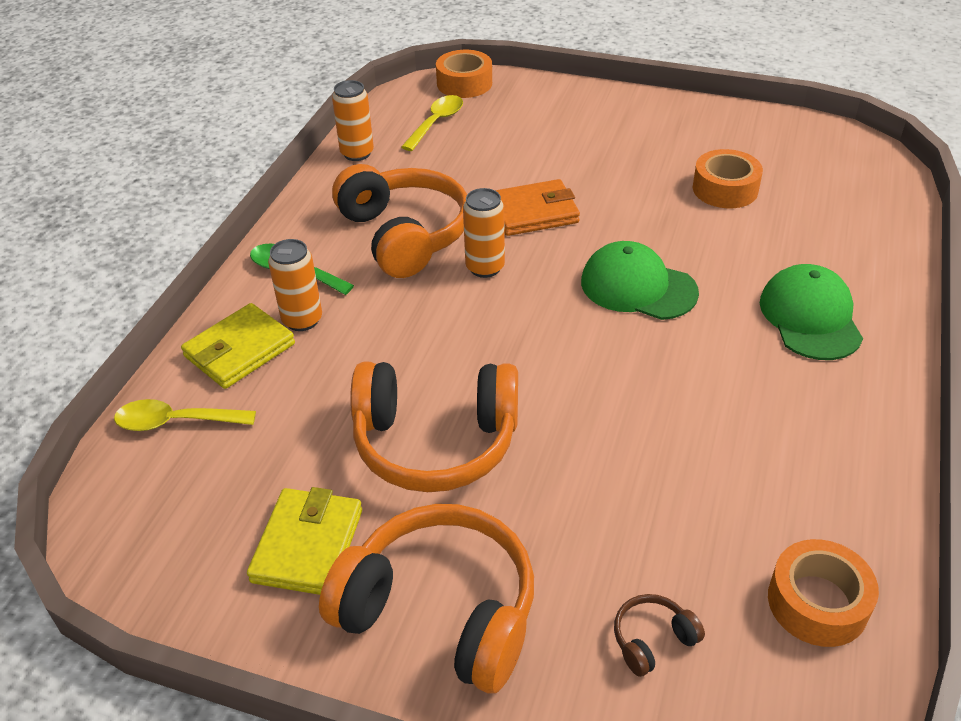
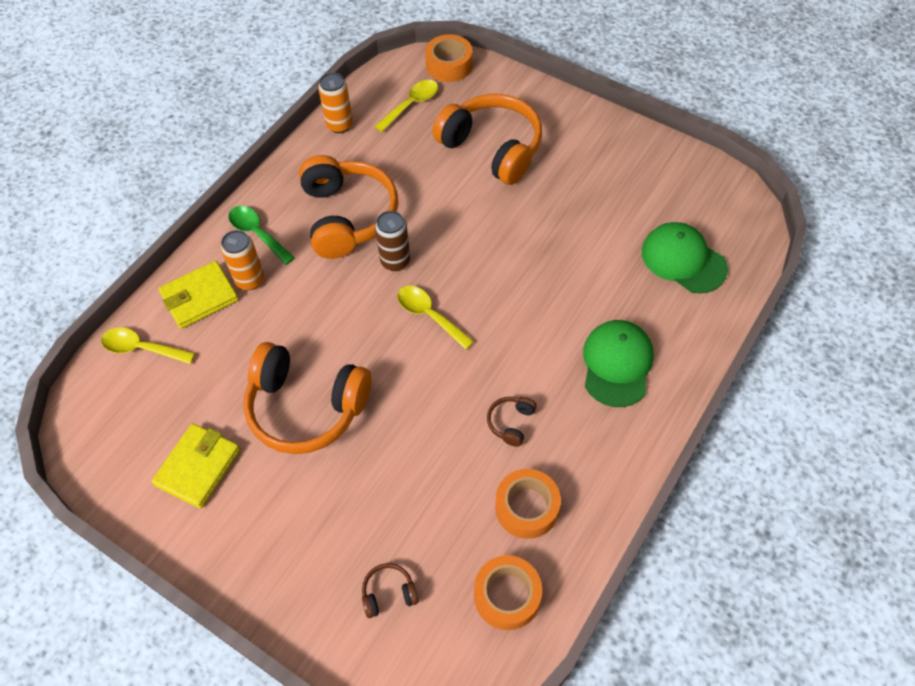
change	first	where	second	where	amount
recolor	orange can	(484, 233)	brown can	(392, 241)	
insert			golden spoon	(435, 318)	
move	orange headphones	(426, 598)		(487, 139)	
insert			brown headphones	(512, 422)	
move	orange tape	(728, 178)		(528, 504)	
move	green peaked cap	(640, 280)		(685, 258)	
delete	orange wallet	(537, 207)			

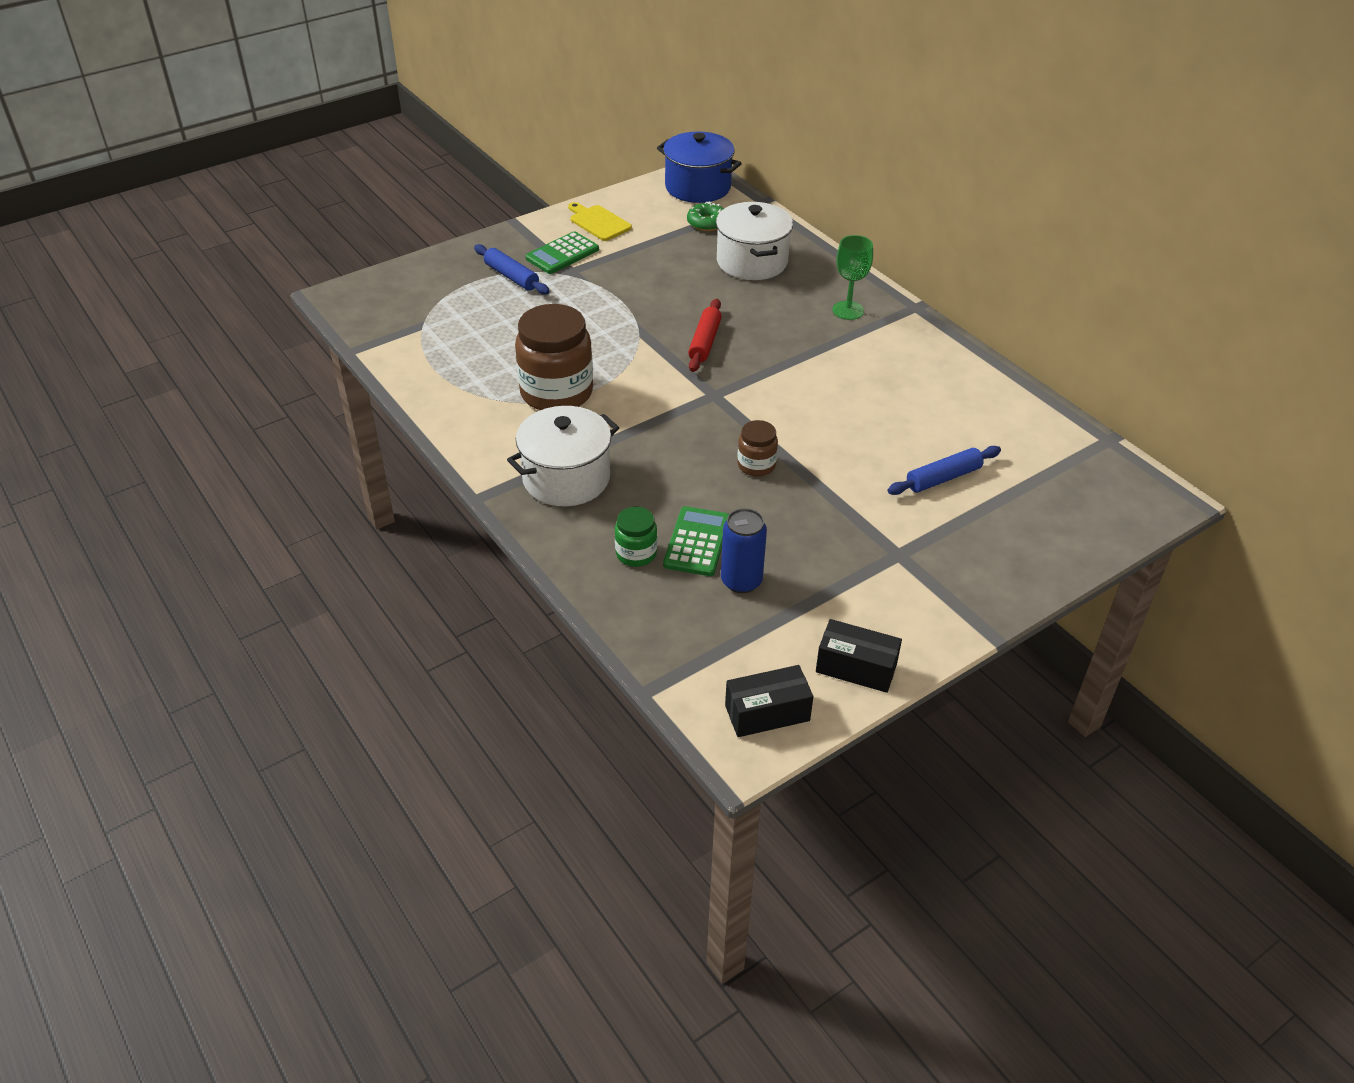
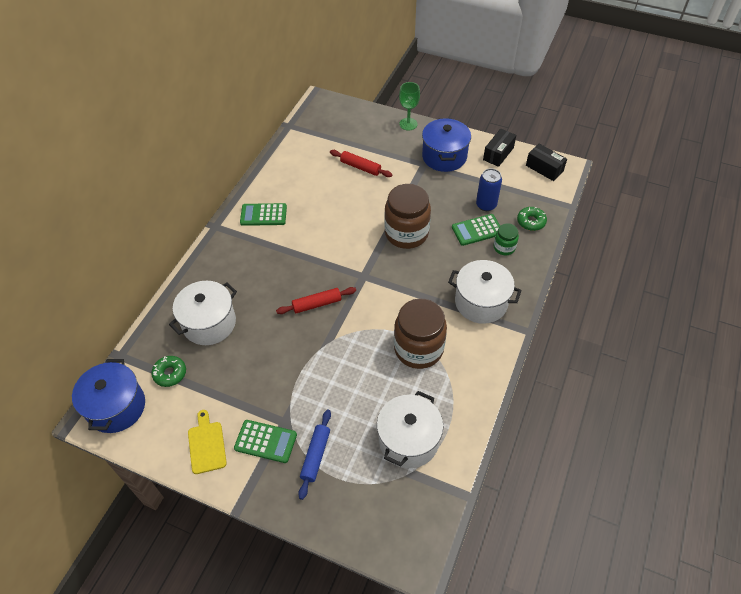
change	first	where	second	where	amount
rotate	golden chopping board	(600, 221)		(207, 442)	150 degrees clockwise
insert			green calculator	(263, 214)	
recolor	blue rolling pin	(944, 470)	crimson rolling pin	(361, 163)	
insert			white cooking pot	(410, 429)	
resize	brown preserve jar	(757, 448)		(407, 216)	x2.01
move	green chalice	(852, 277)		(409, 106)	
insert			blue cooking pot	(446, 145)	
rotate	jet-black package	(859, 656)		(499, 148)	45 degrees clockwise
insert			green donut	(532, 219)	

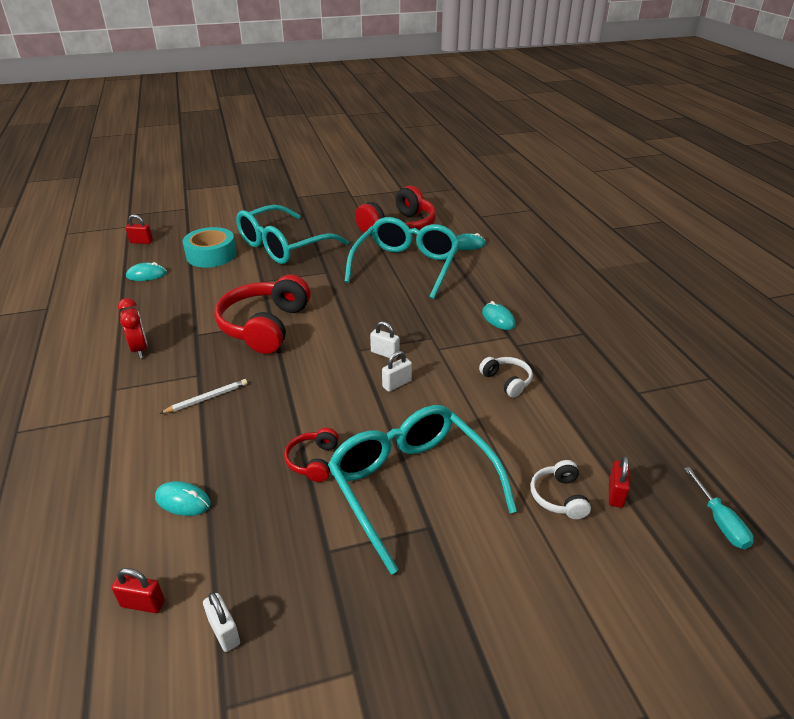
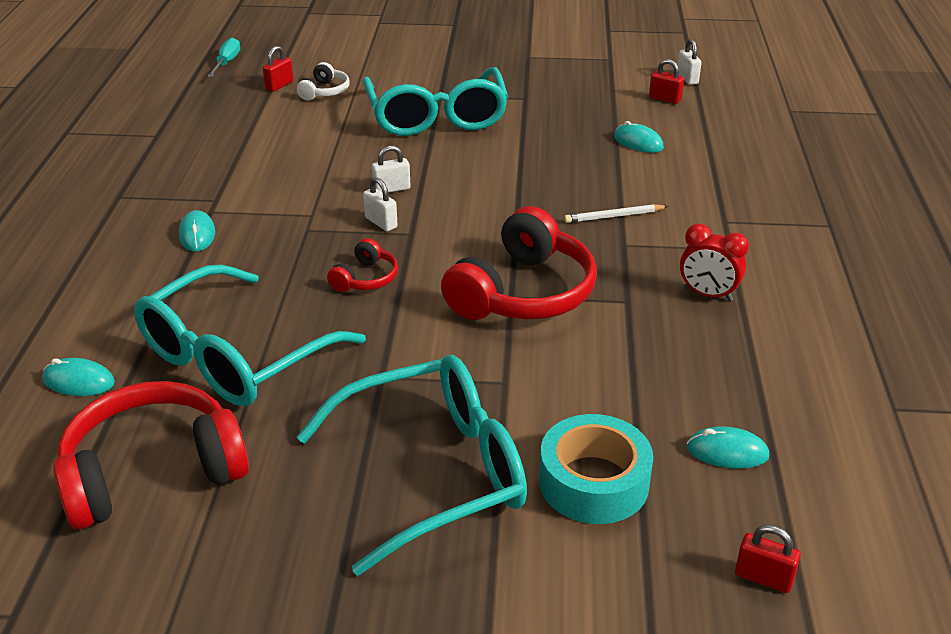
change	first	where	second	where	amount
move	crimson headphones	(311, 455)		(362, 265)	
move	white padlock	(221, 622)		(690, 62)	
rotate	crimson clock	(133, 328)		(714, 262)	60 degrees counterclockwise
delete	white headphones	(506, 377)			

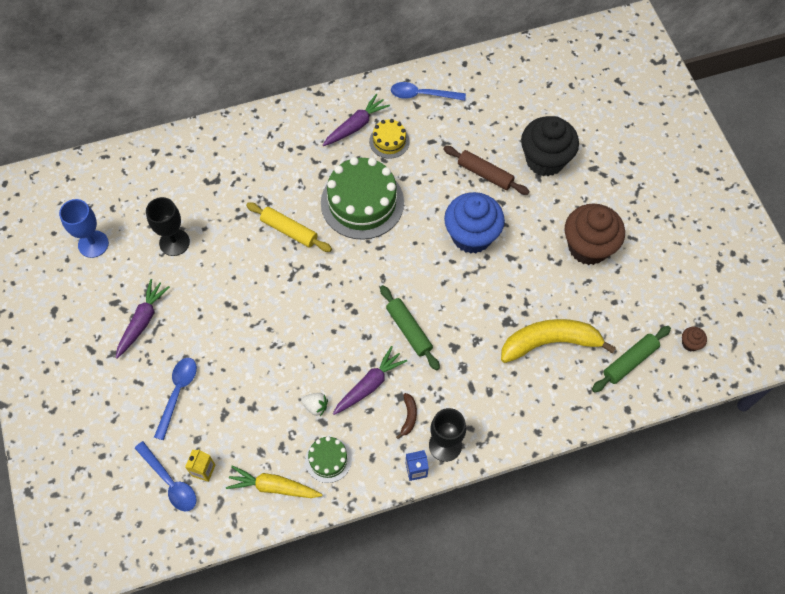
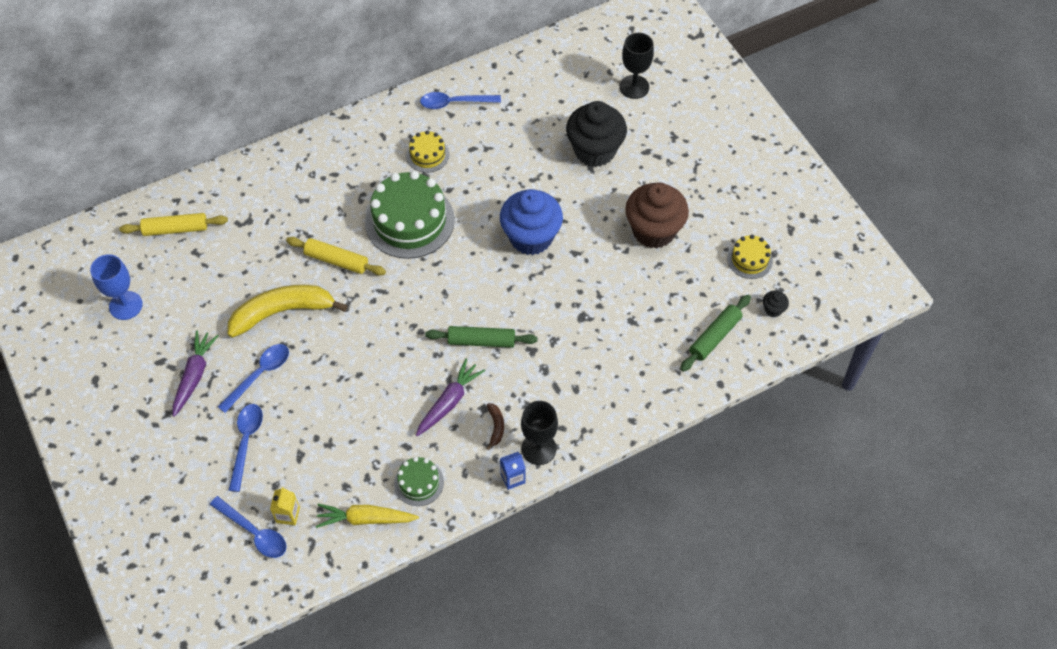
change	first	where	second	where	amount
insert			golden rolling pin	(173, 224)	
insert			blue spoon	(253, 378)	
move	golden banana	(558, 341)		(287, 311)	
rotate	green rolling pin	(410, 327)		(481, 337)	45 degrees counterclockwise
move	jet-black chalice	(168, 226)		(636, 66)	
insert			golden layer cake	(750, 256)	
recolor	brown cupcake	(694, 339)	jet-black cupcake	(776, 304)	
delete	white strawberry	(314, 404)			
delete	purple toy carrot	(356, 120)			
delete	brown rolling pin	(486, 170)			

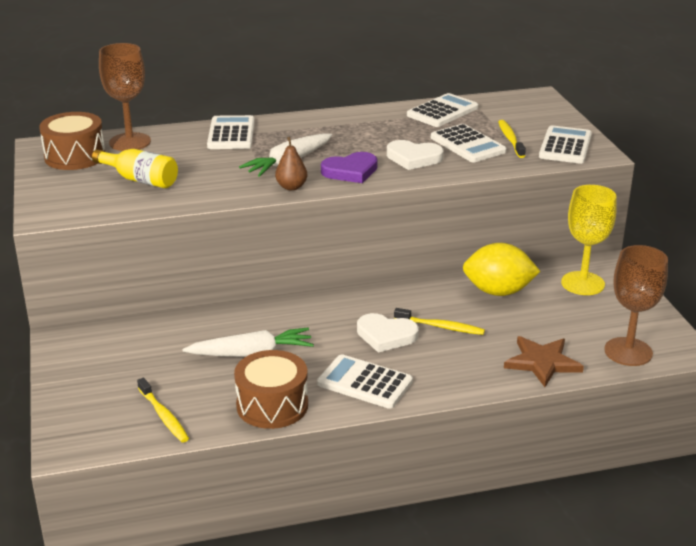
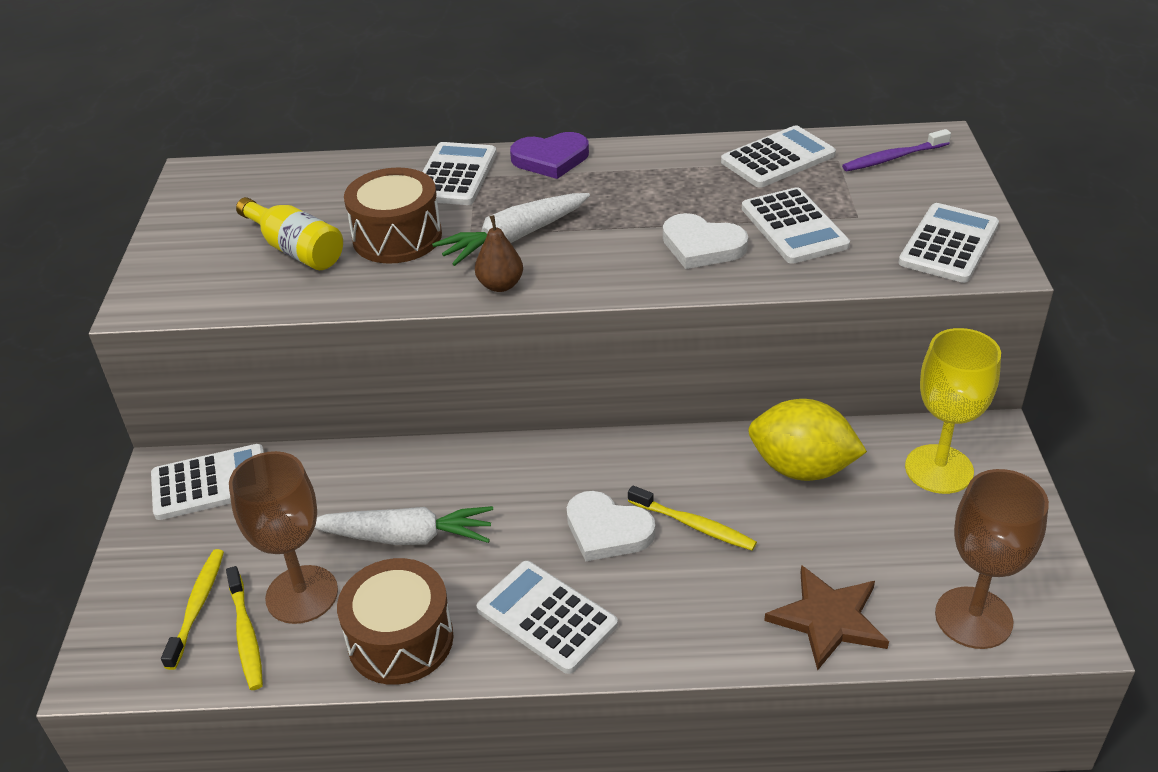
change	first	where	second	where	amount
insert			white calculator	(207, 482)	
move	golden dental brush	(512, 139)		(192, 609)	
move	brown chalice	(125, 97)		(283, 537)	
move	brown toy drum	(72, 141)		(393, 216)	
move	purple love heart	(349, 167)		(549, 155)	
insert			purple dental brush	(896, 150)	

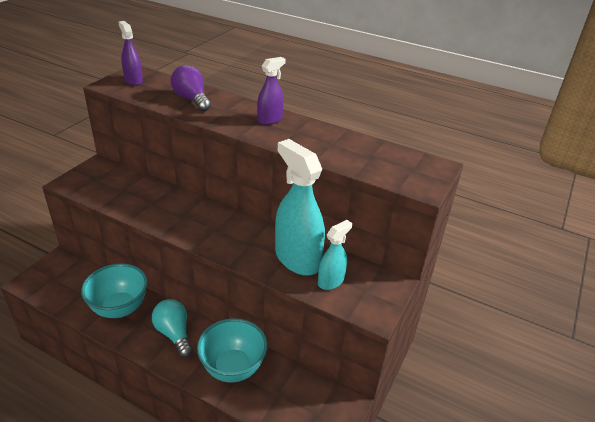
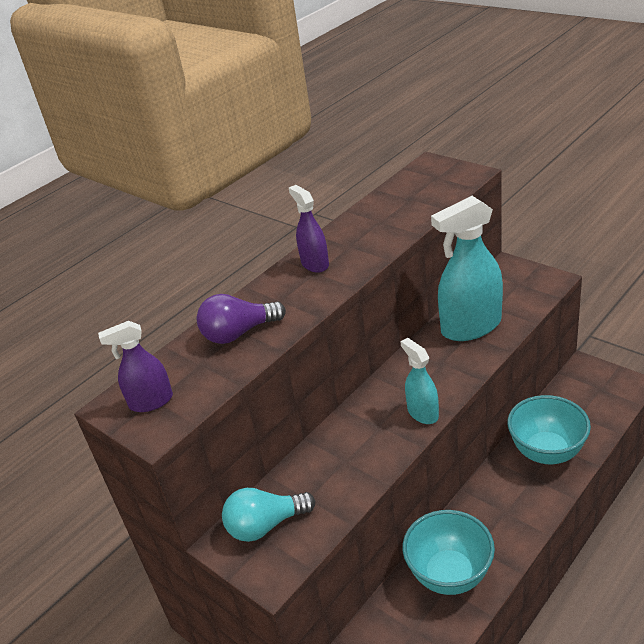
change	first	where	second	where	amount
move	teal bulb	(172, 328)		(268, 515)	
move	teal spray bottle	(335, 255)		(419, 381)	

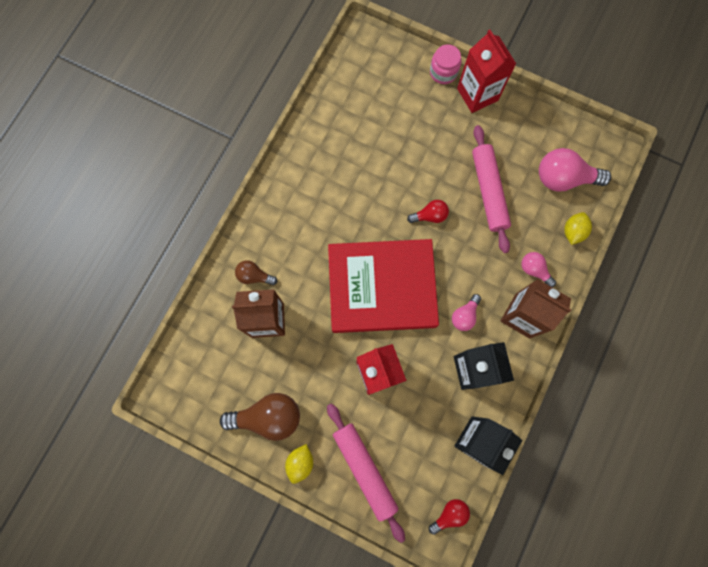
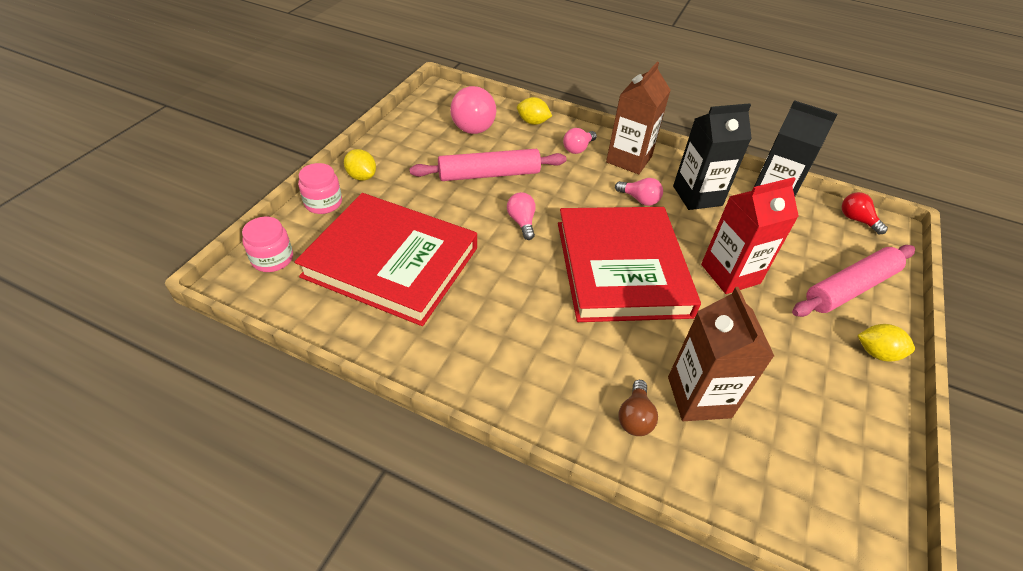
change	first	where	second	where	amount
insert			rose-pink preserve jar	(267, 244)	
insert			crimson hardback	(385, 259)	
replace	crimson milk carton	(486, 71)	golden toy lemon	(360, 165)	
recolor	crimson bulb	(428, 211)	rose-pink bulb	(521, 216)	
delete	brown bulb	(260, 417)			

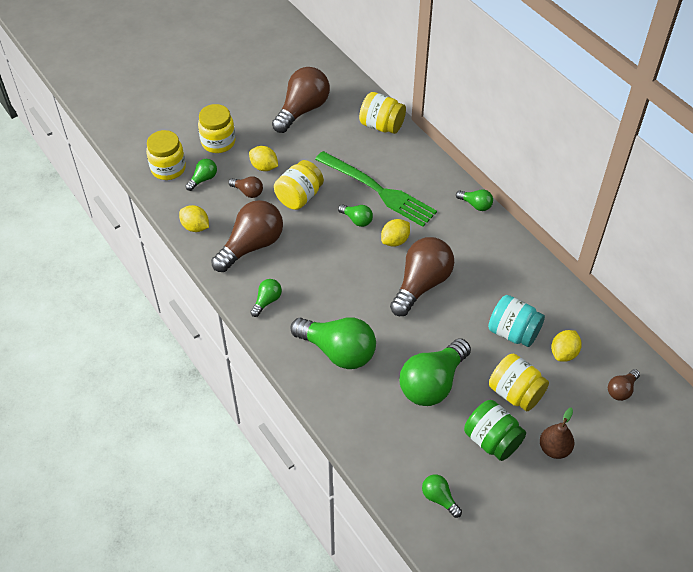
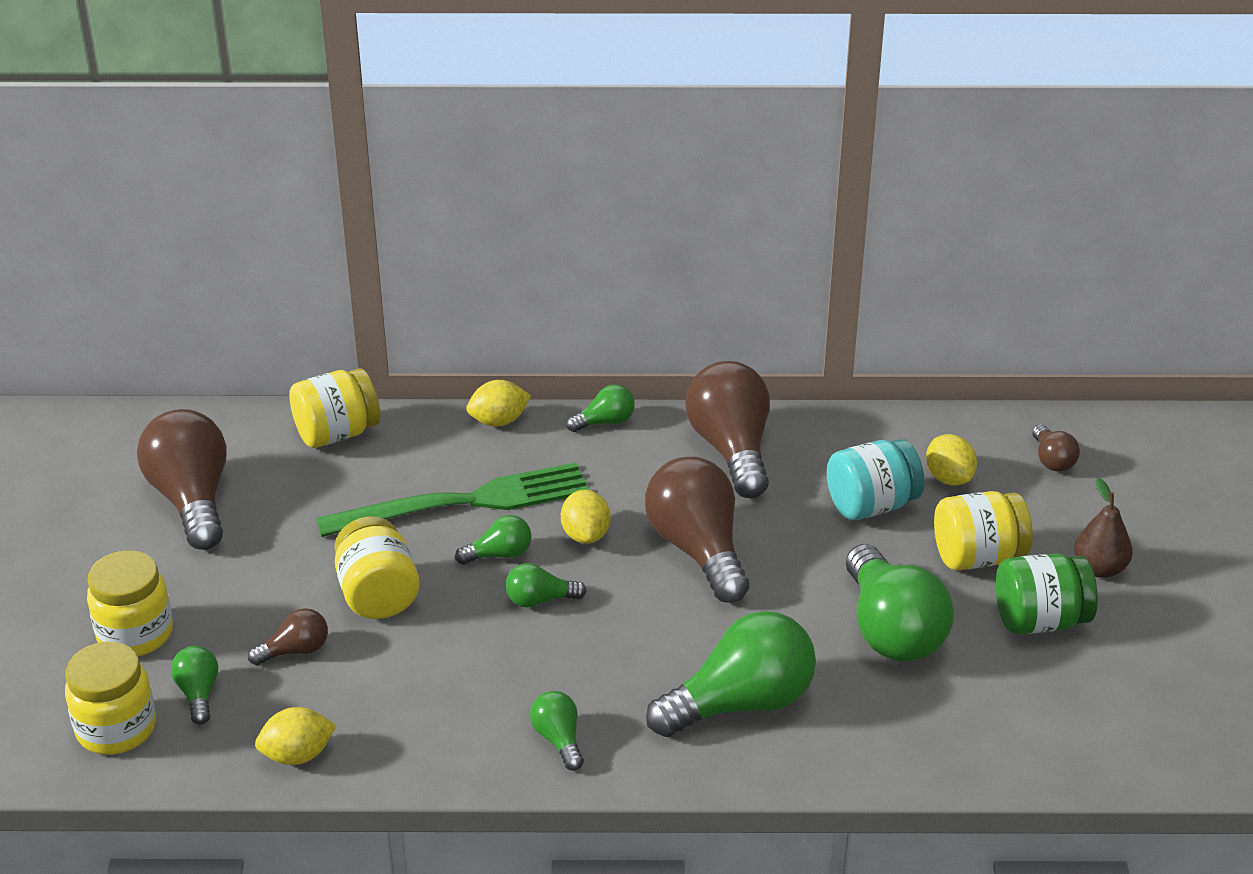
change	first	where	second	where	amount
move	golden toy lemon	(263, 158)		(498, 403)	
move	green bulb	(442, 496)		(546, 585)	
move	brown bulb	(247, 236)		(727, 429)	

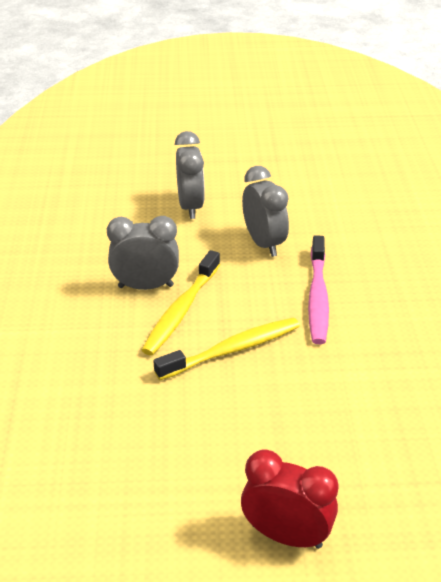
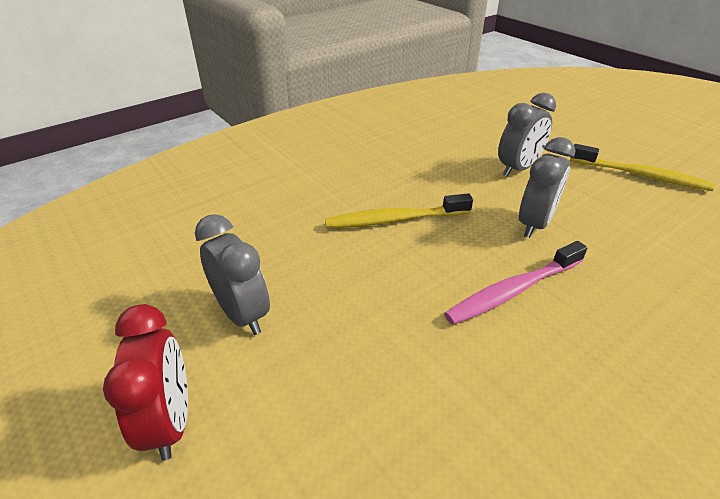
change	first	where	second	where	amount
move	gray clock	(143, 253)		(232, 274)	
move	golden dental brush	(227, 348)		(642, 167)	

